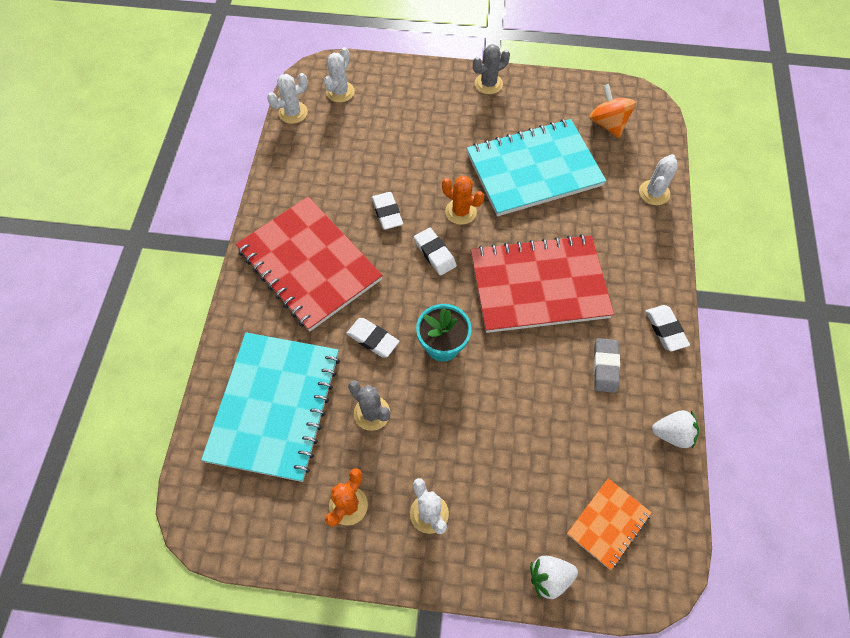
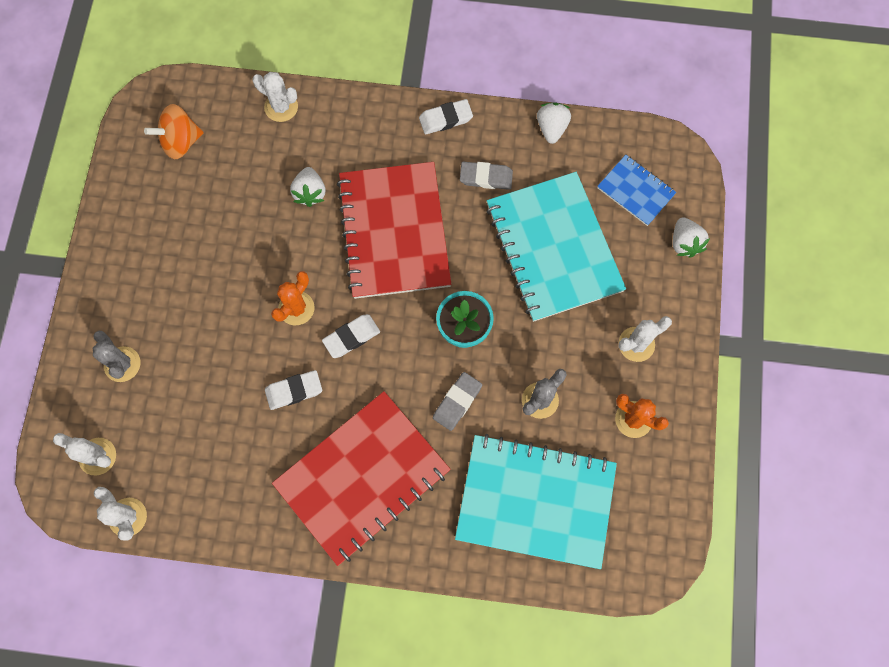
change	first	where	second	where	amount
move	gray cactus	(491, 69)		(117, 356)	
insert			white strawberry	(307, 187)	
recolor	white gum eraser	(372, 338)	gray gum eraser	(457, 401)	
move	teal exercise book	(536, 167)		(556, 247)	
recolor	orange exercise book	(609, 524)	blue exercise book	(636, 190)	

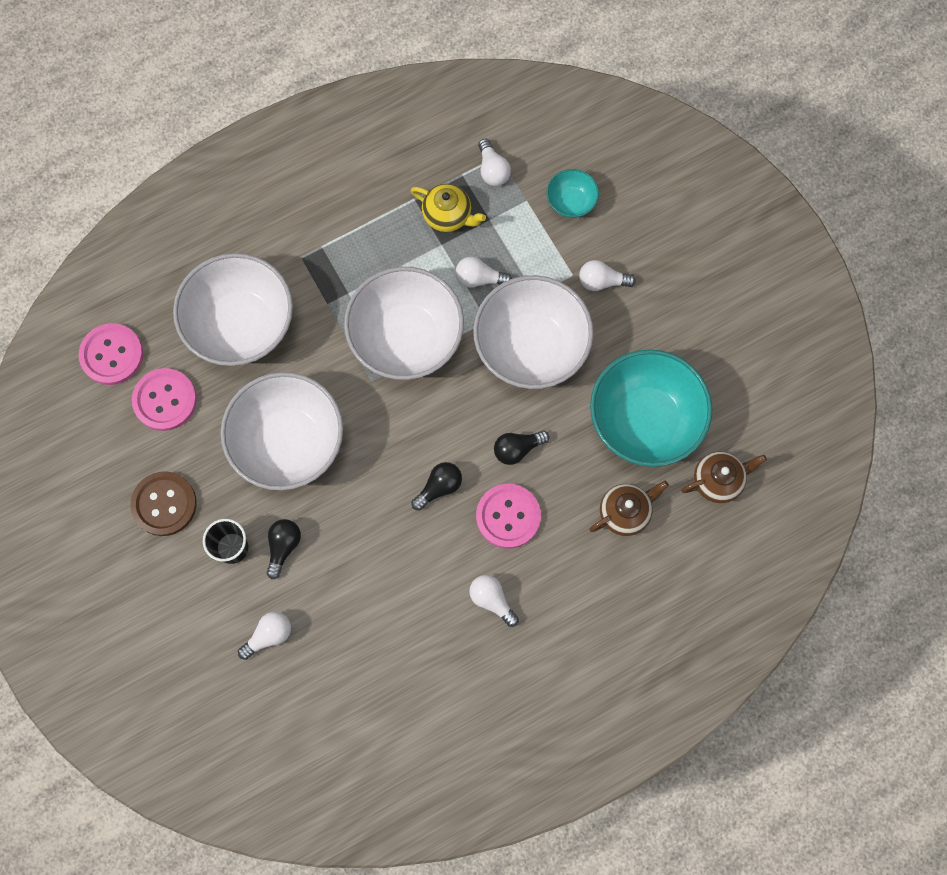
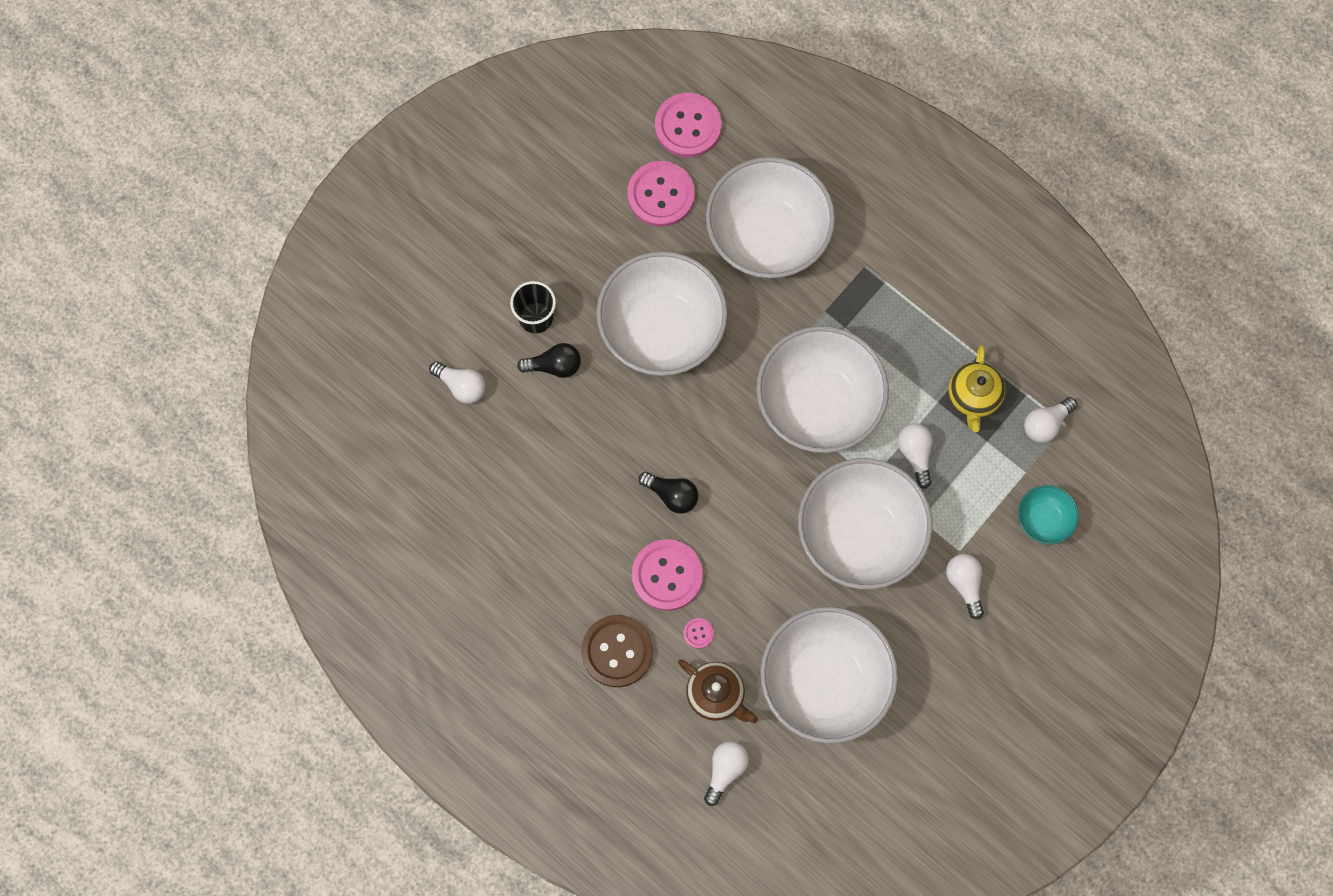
change	first	where	second	where	amount
move	brown shirt button	(163, 503)		(617, 651)	
insert			rose-pink shirt button	(698, 633)	
move	white bulb	(494, 601)		(726, 773)	
recolor	teal serving bowl	(651, 408)	white serving bowl	(829, 675)	
delete	jet-black bulb	(522, 447)			
delete	brown china teapot	(724, 477)			

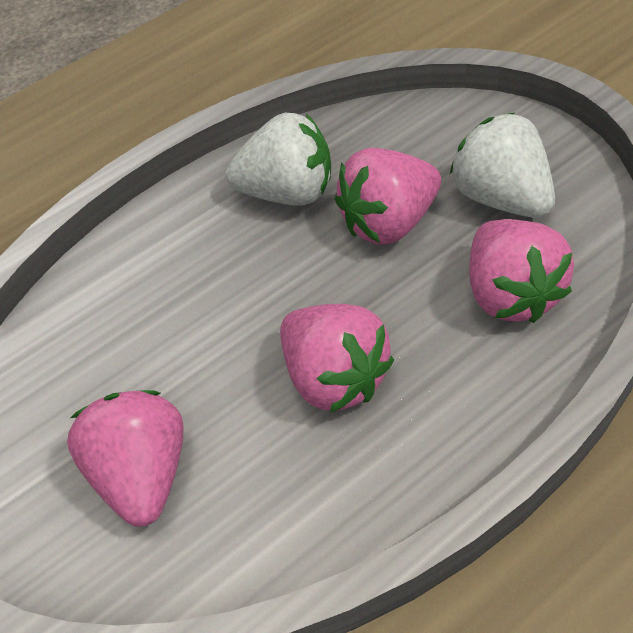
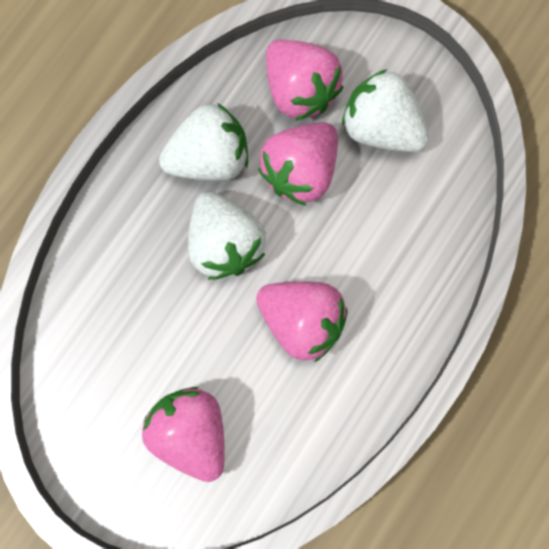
change	first	where	second	where	amount
insert			white strawberry	(227, 235)	
move	rose-pink strawberry	(521, 271)		(304, 80)	

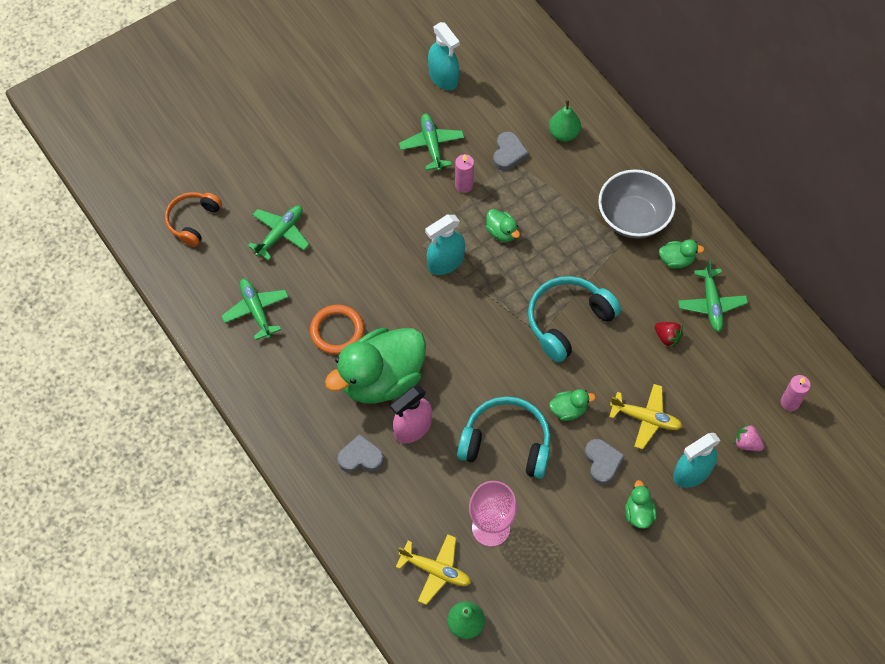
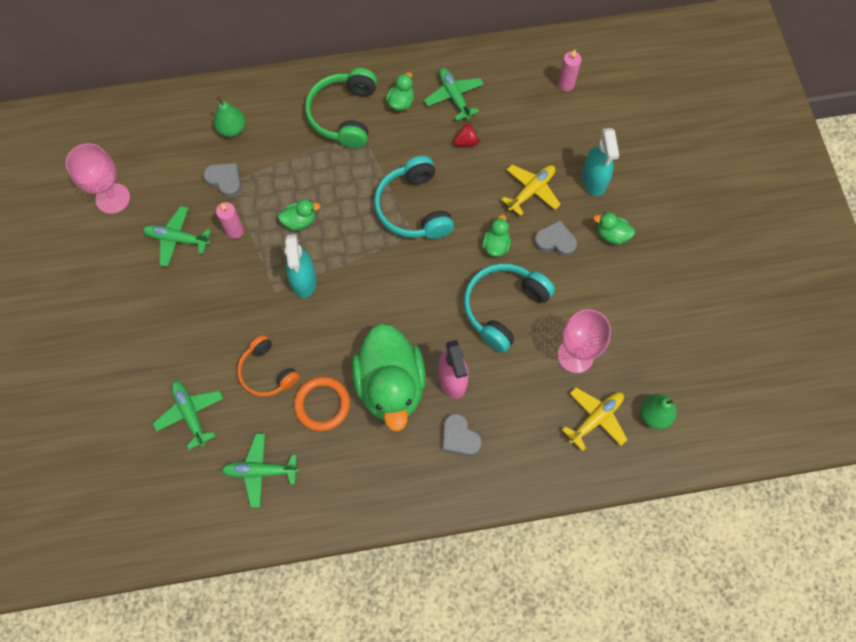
change	first	where	second	where	amount
replace	teal spray bottle	(444, 56)	rose-pink chalice	(98, 178)	
move	orange headphones	(193, 219)		(268, 366)	
replace	gray serving bowl	(637, 204)	green headphones	(341, 108)	
rotate	green aeroplane	(713, 296)		(454, 94)	135 degrees counterclockwise
rotate	gray love heart	(360, 453)		(462, 434)	60 degrees counterclockwise
delete	rose-pink strawberry	(749, 437)			

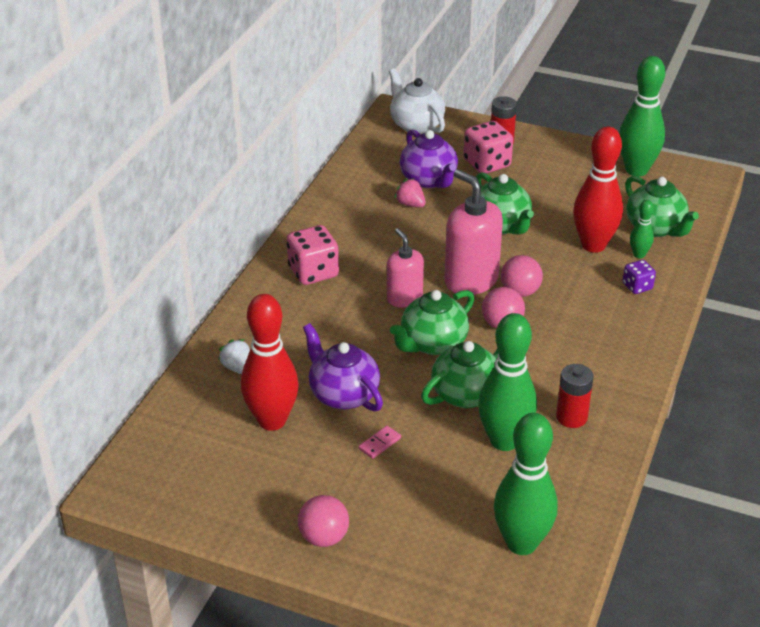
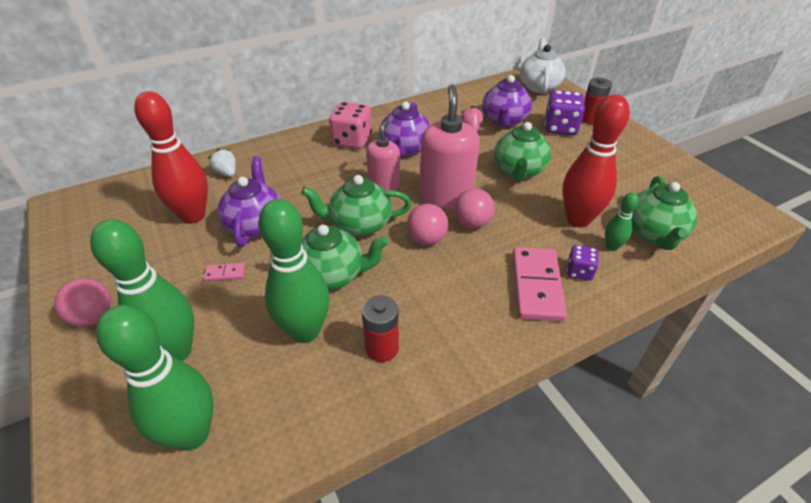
change	first	where	second	where	amount
move	green skittle	(642, 116)		(142, 290)	
rotate	white strawberry	(234, 356)		(222, 162)	45 degrees counterclockwise
insert			purple china teapot	(404, 129)	
insert			rose-pink domino piece	(540, 284)	
recolor	rose-pink die	(488, 147)	purple die	(565, 112)	

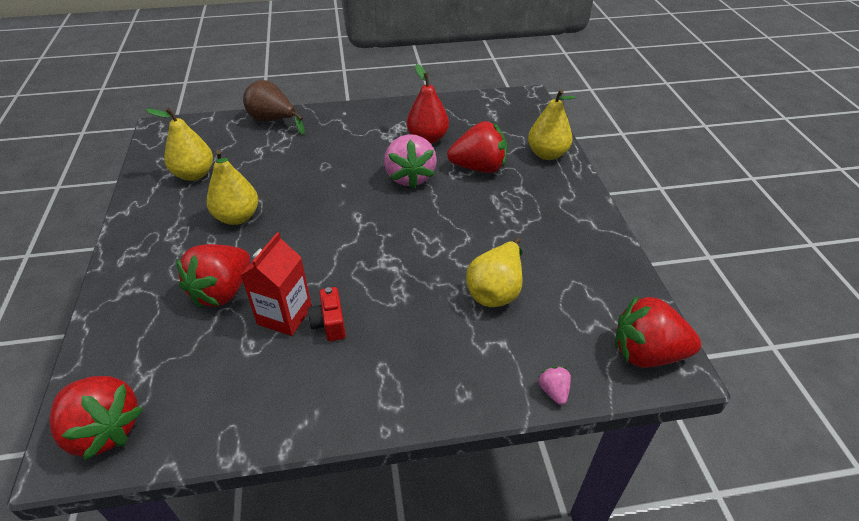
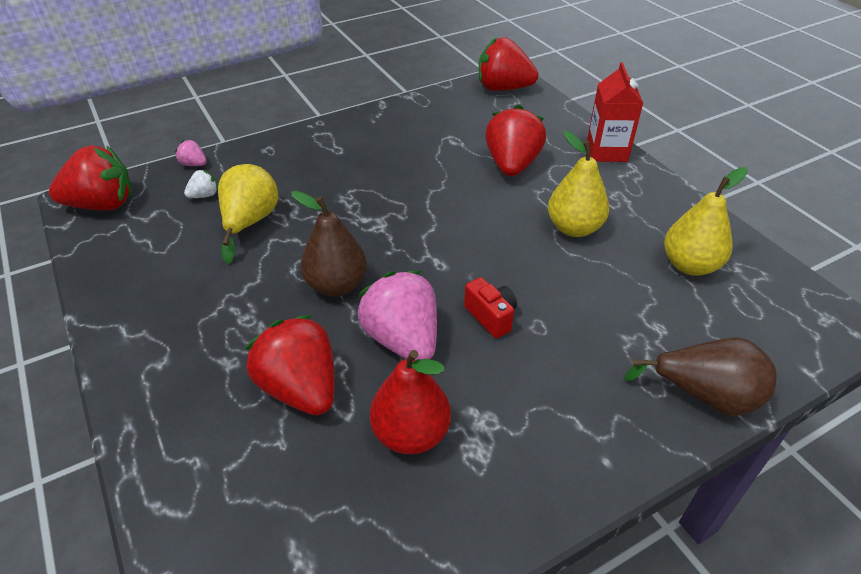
change	first	where	second	where	amount
rotate	rose-pink strawberry	(554, 385)		(191, 153)	150 degrees clockwise
insert			white strawberry	(201, 184)	
rotate	crimson strawberry	(477, 147)		(290, 365)	75 degrees clockwise
insert			brown pear	(329, 243)	
move	crimson compact camera	(327, 314)		(490, 307)	
move	crimson milk carton	(276, 284)		(615, 112)	
delete	golden pear	(552, 124)			

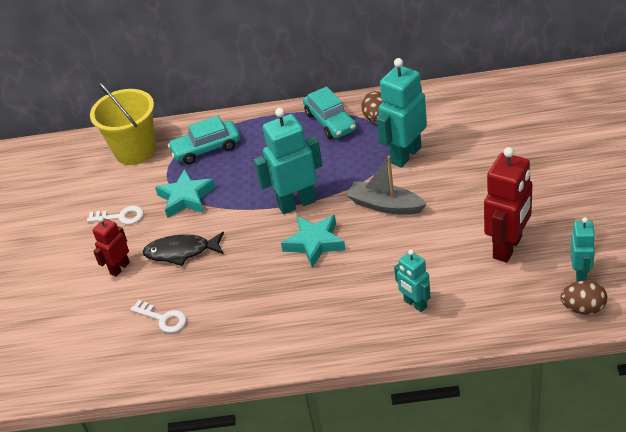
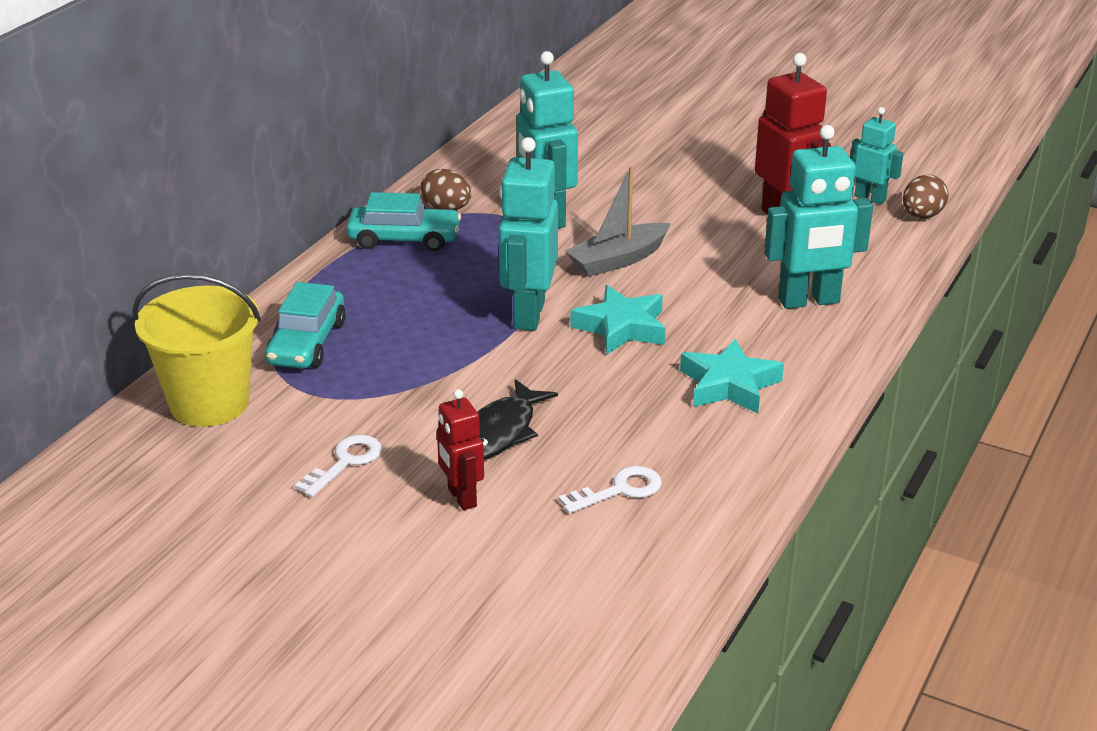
change	first	where	second	where	amount
move	teal star	(185, 193)		(732, 376)	
resize	teal robot	(412, 280)		(818, 217)	x1.74

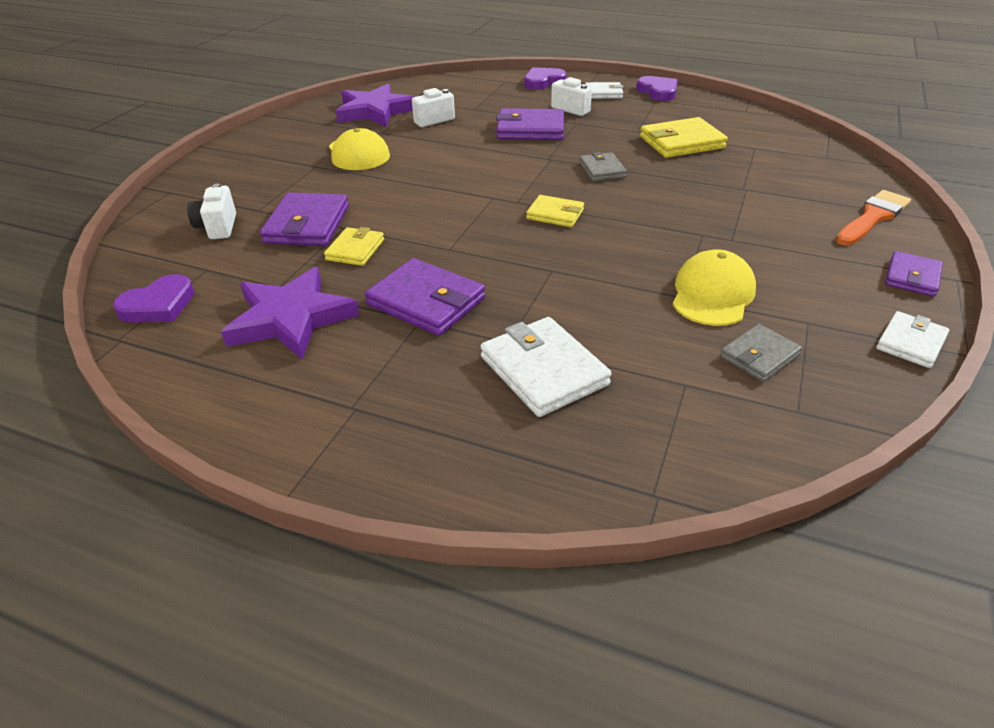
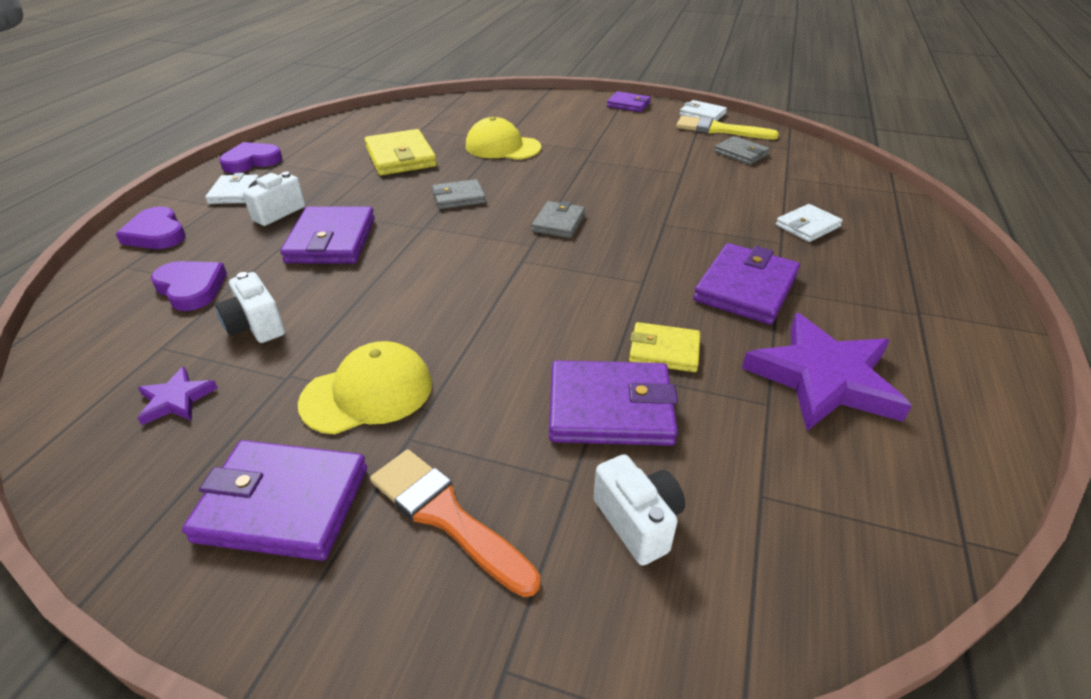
change	first	where	second	where	amount
resize	purple star	(375, 105)		(178, 396)	x0.47
move	purple love heart	(153, 298)		(189, 286)	
insert			purple wallet	(274, 500)	
move	orange paint brush	(873, 218)		(455, 523)	
move	golden peaked cap	(714, 287)		(503, 138)	
recolor	golden wallet	(555, 211)	gray wallet	(558, 219)	
rotate	white compact camera	(211, 211)		(639, 510)	105 degrees counterclockwise
insert			golden paint brush	(727, 127)	
resize	white wallet	(546, 367)		(809, 223)	x0.61

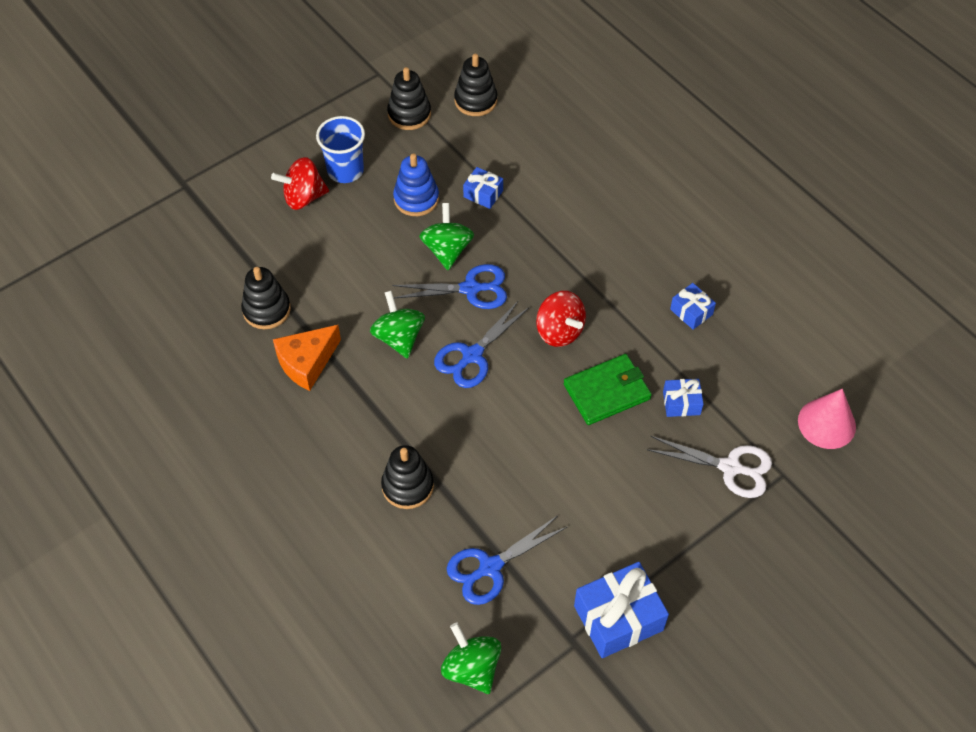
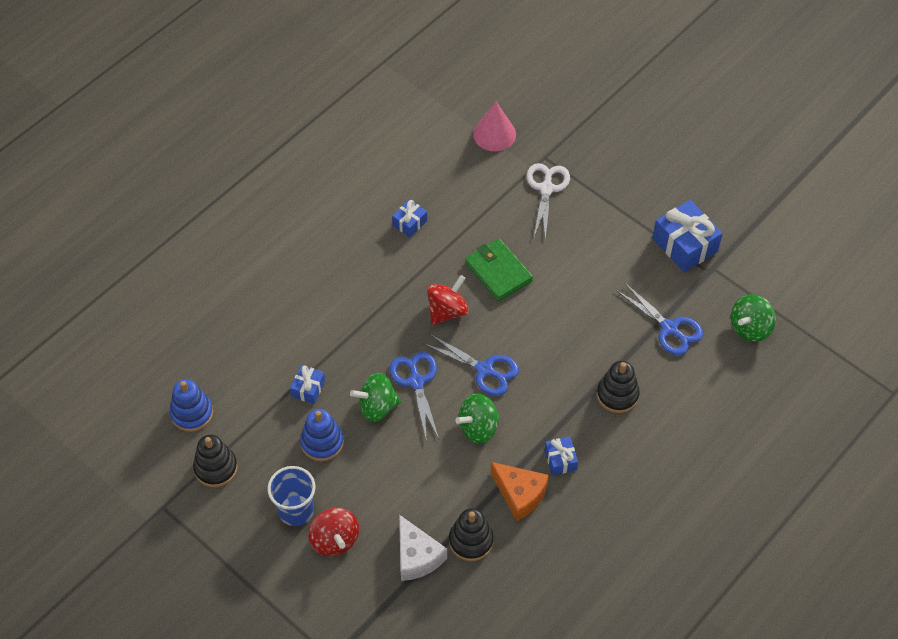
change	first	where	second	where	amount
recolor	jet-black stacking toy	(475, 85)	blue stacking toy	(191, 405)	
insert			white piece of cheese	(423, 548)	
move	blue present	(683, 398)		(561, 456)	

